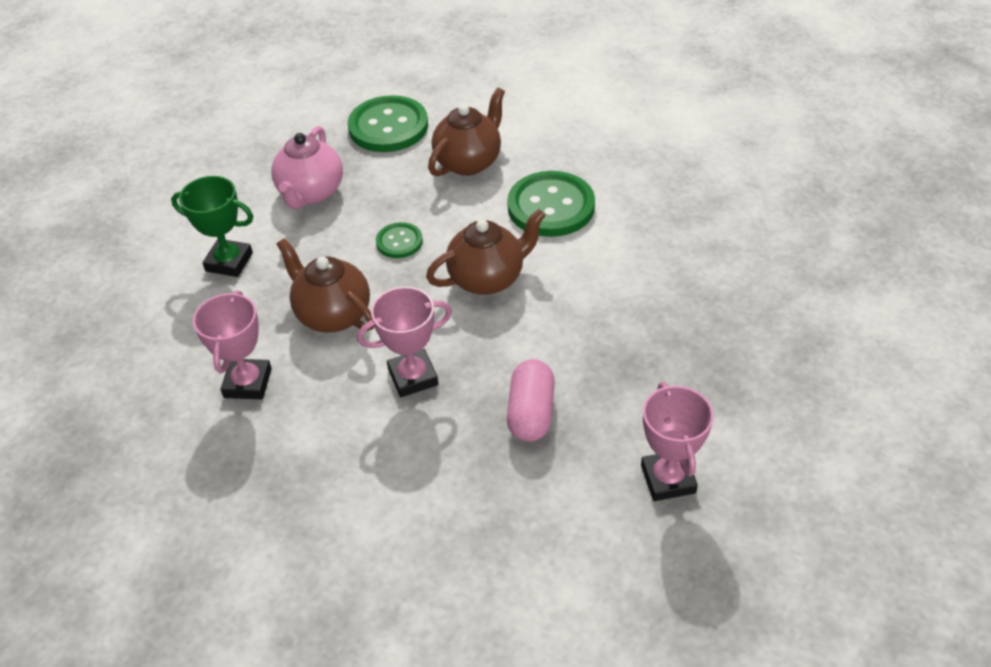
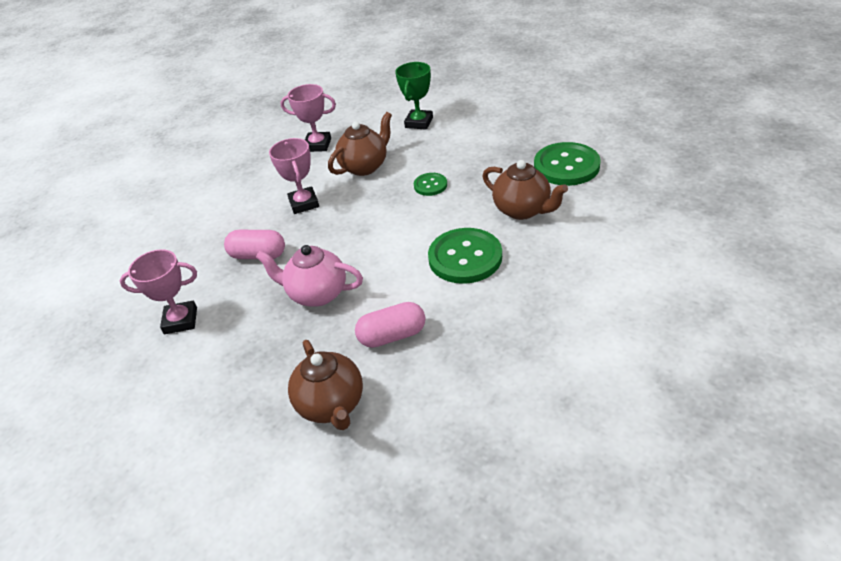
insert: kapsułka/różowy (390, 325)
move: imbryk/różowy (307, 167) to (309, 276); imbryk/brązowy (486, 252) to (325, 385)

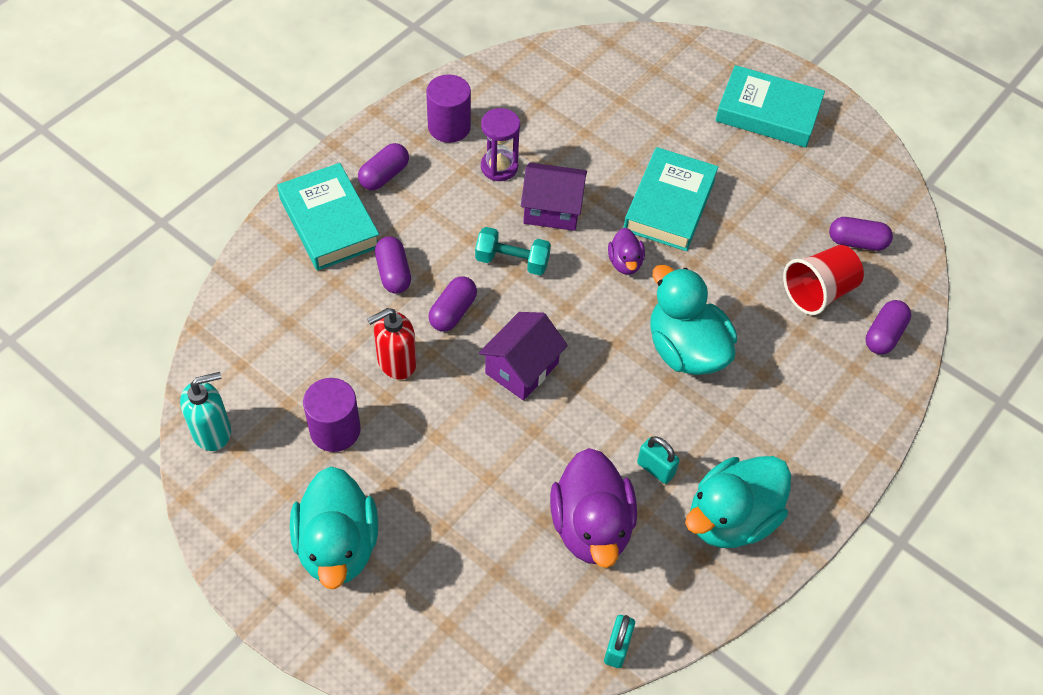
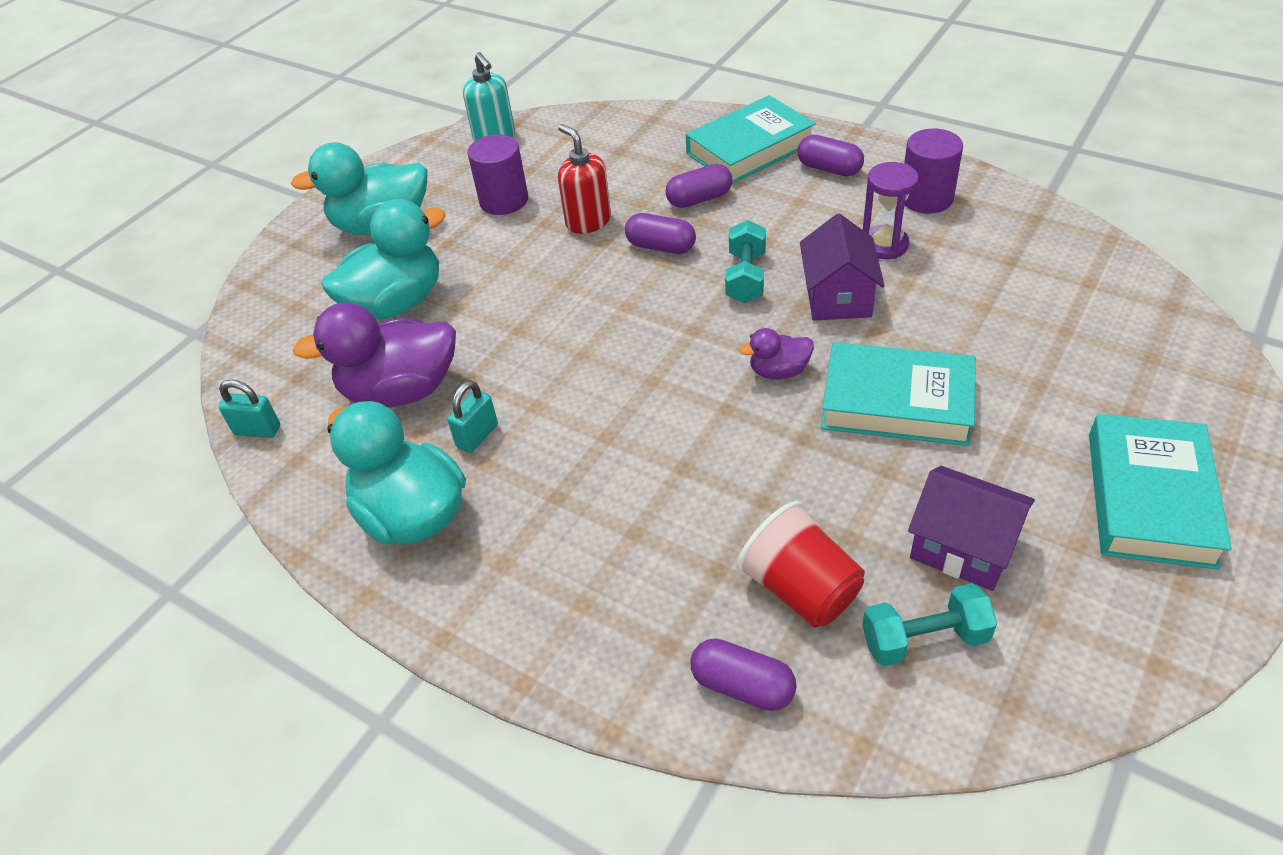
move: domek/fioletowy (523, 356) to (971, 528); kaczka/turkusowy (693, 320) to (384, 259)
replace: kapsułka/fioletowy (861, 234) to hantel/turkusowy (929, 624)

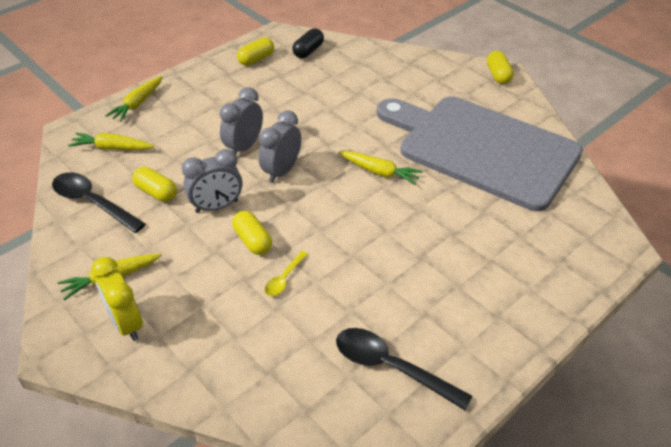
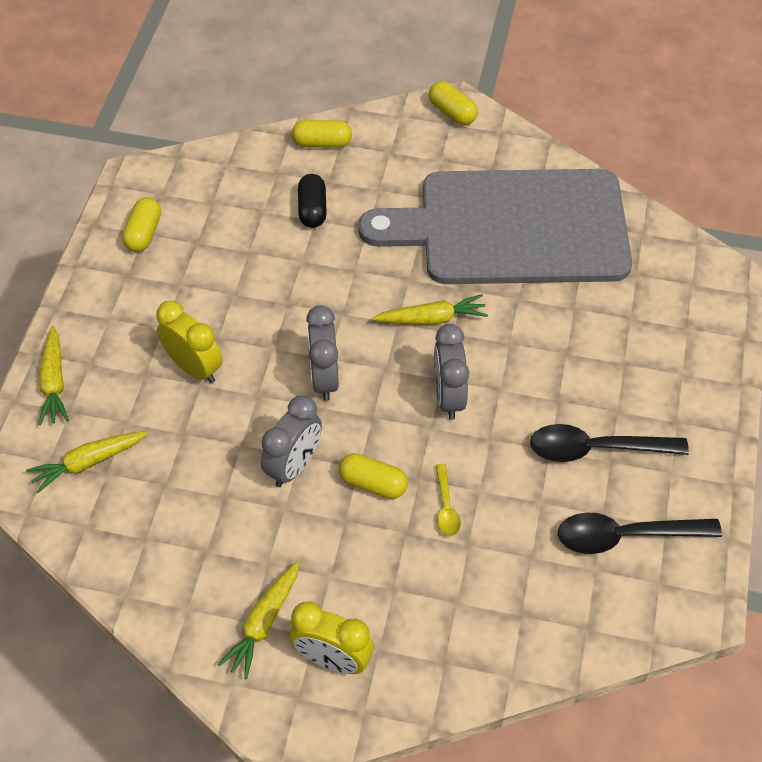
insert: budzik/żółty (189, 342)
move: łyżka/czarny (99, 203) to (609, 443); kapsułka/żółty (154, 184) to (322, 134); budzik/szary (241, 120) to (451, 372); kapsułka/czarny (308, 43) to (312, 201)

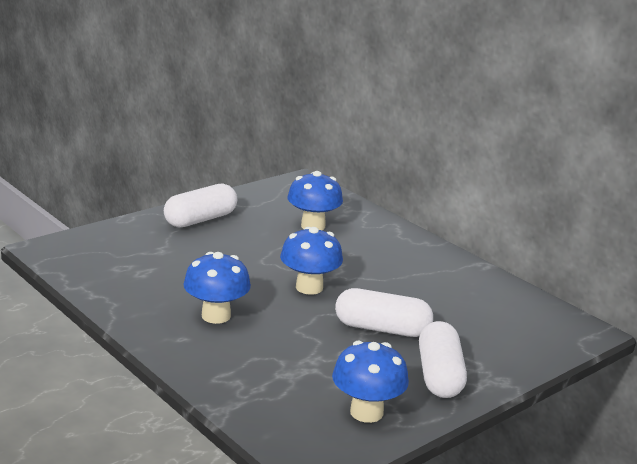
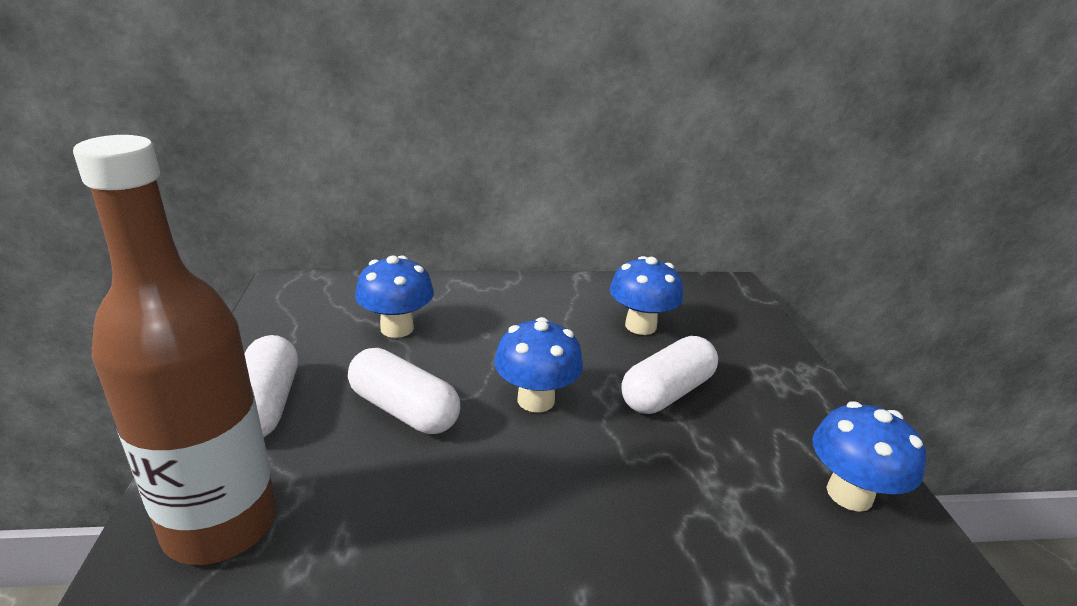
insert: butelka/brązowy (175, 350)
move: grzyb/niebieski (217, 288) to (646, 295); kapsułka/biały (443, 359) to (404, 391)

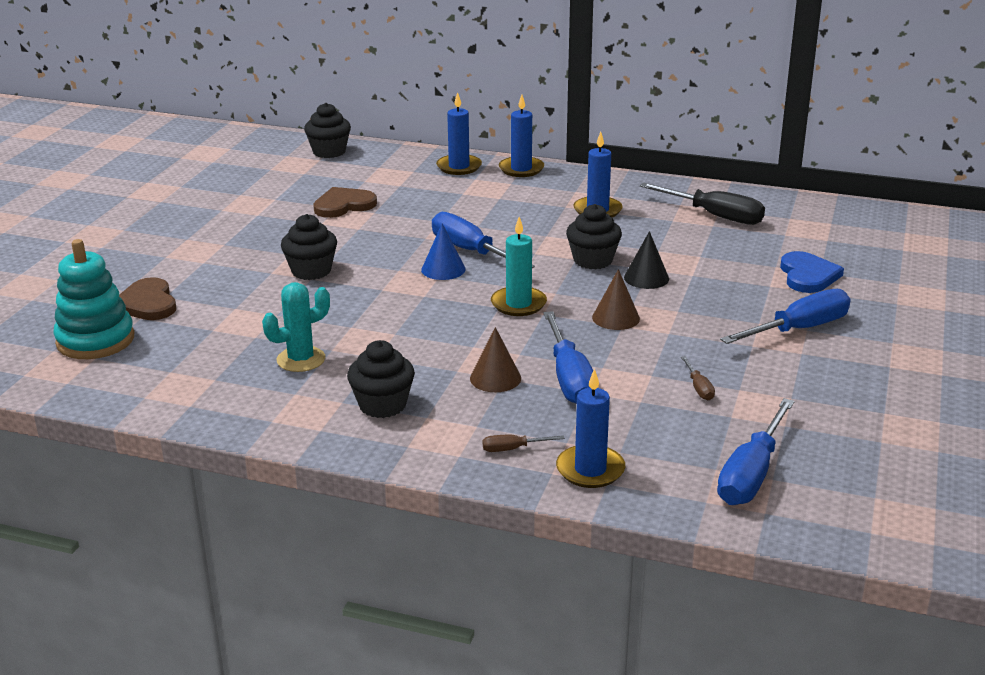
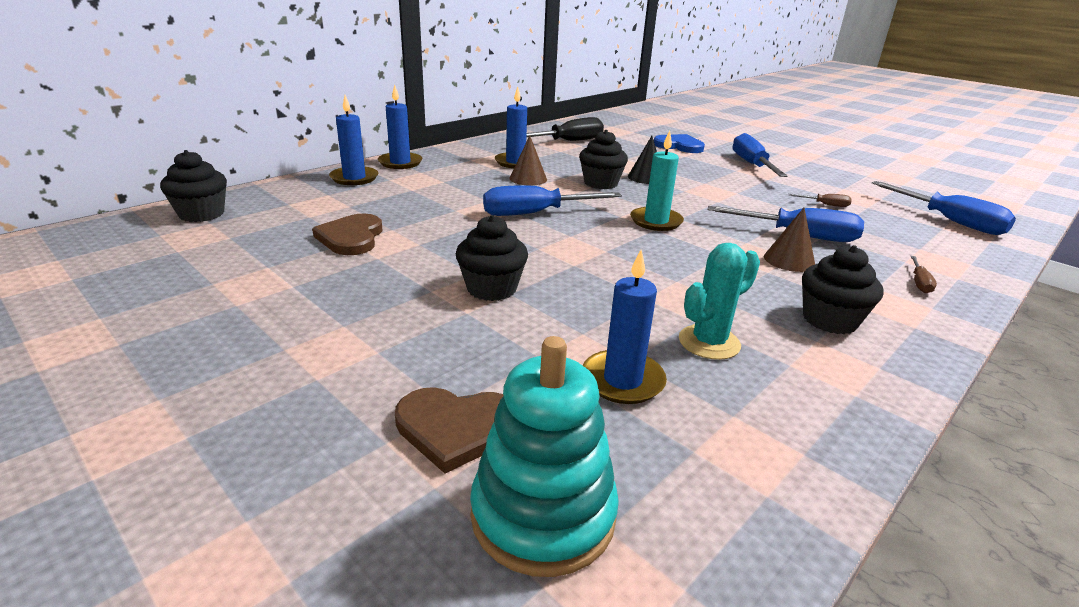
delete: stożek/niebieski (443, 251)
move: świeca/niebieski (590, 428) to (625, 327); stożek/brązowy (616, 299) to (528, 160)
rotate: kaktus/turkusowy (296, 327) = (719, 301) 60 degrees clockwise

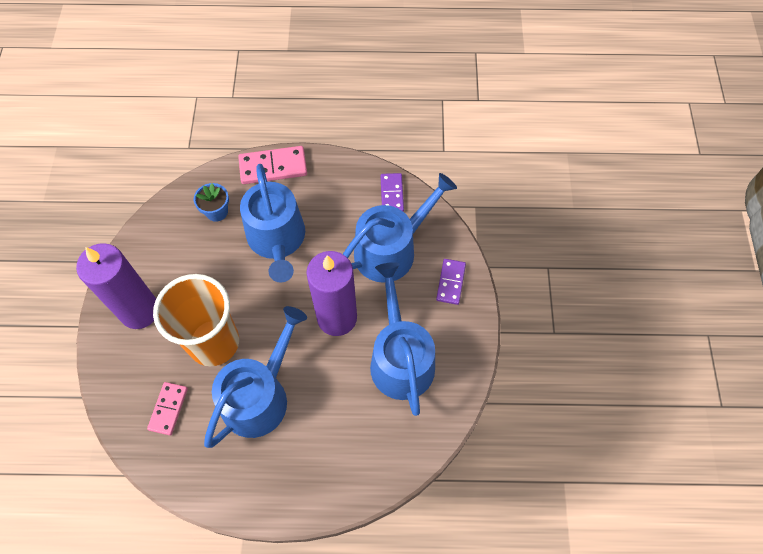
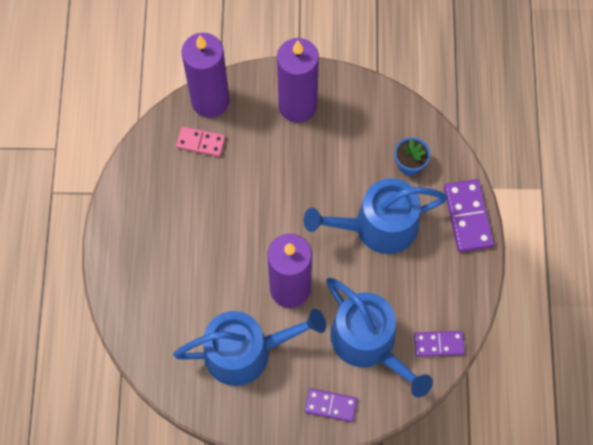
delete: szklanka/pomarańczowy (196, 320); konewka/niebieski (255, 377)
insert: świeca/fioletowy (206, 75)
recolor: kostka domina/różowy (272, 165) to kostka domina/fioletowy (469, 215)

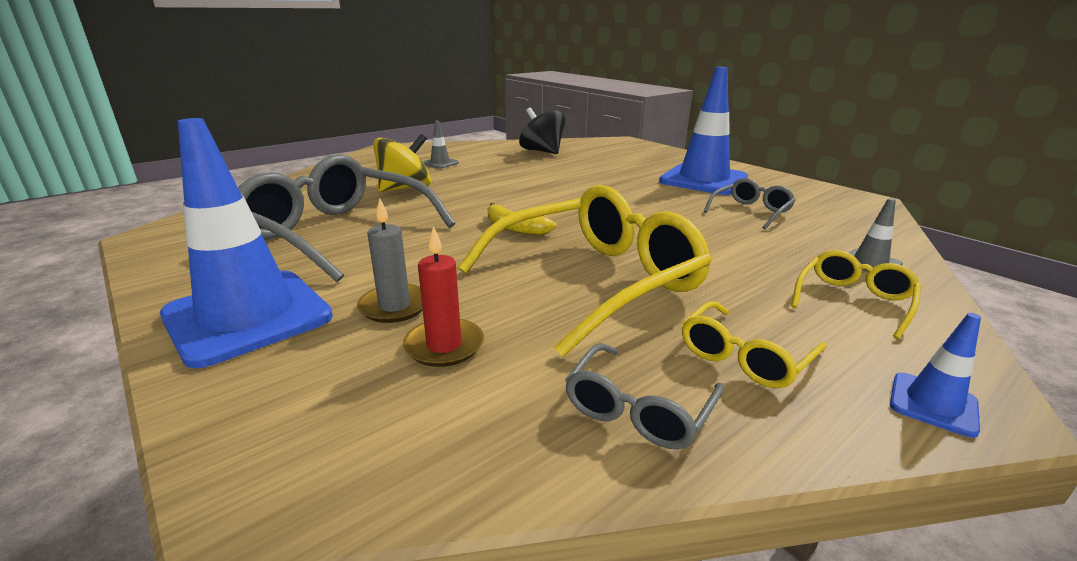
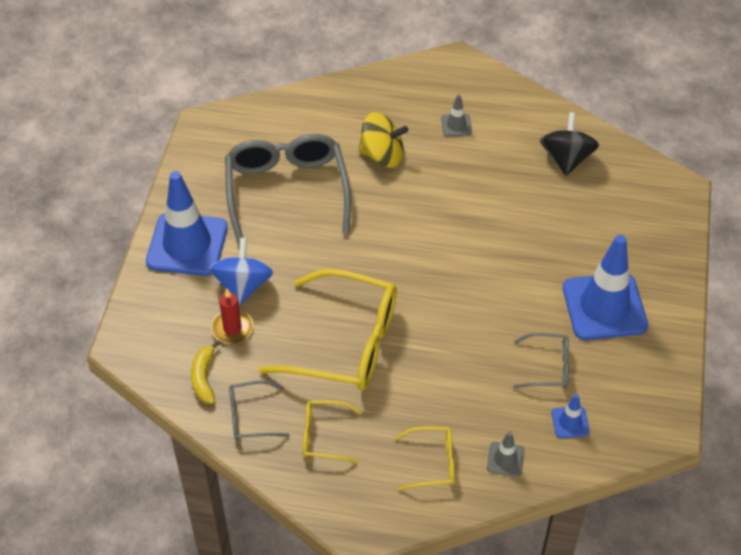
move: banan/żółty (521, 219) to (205, 371); pachołek/niebieski (935, 375) to (570, 416)
replace: świeca/szary (390, 260) to bączek/niebieski (241, 271)

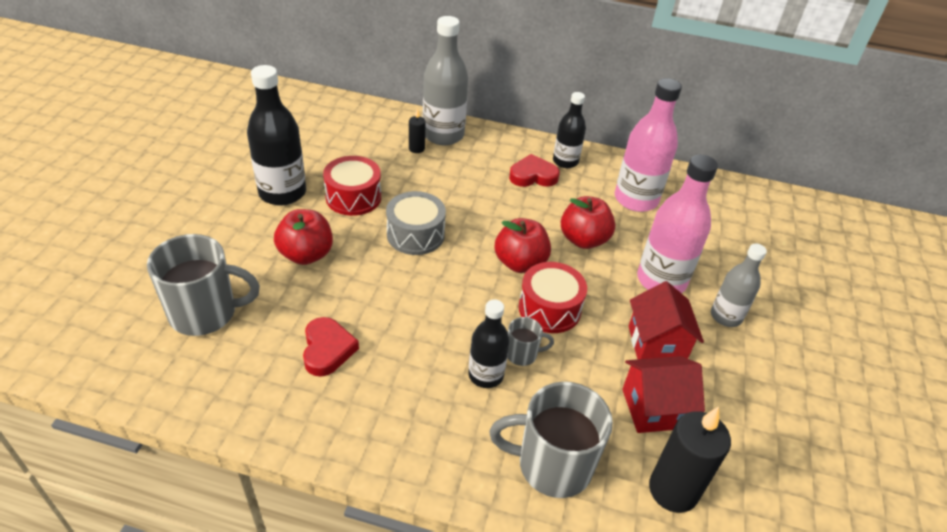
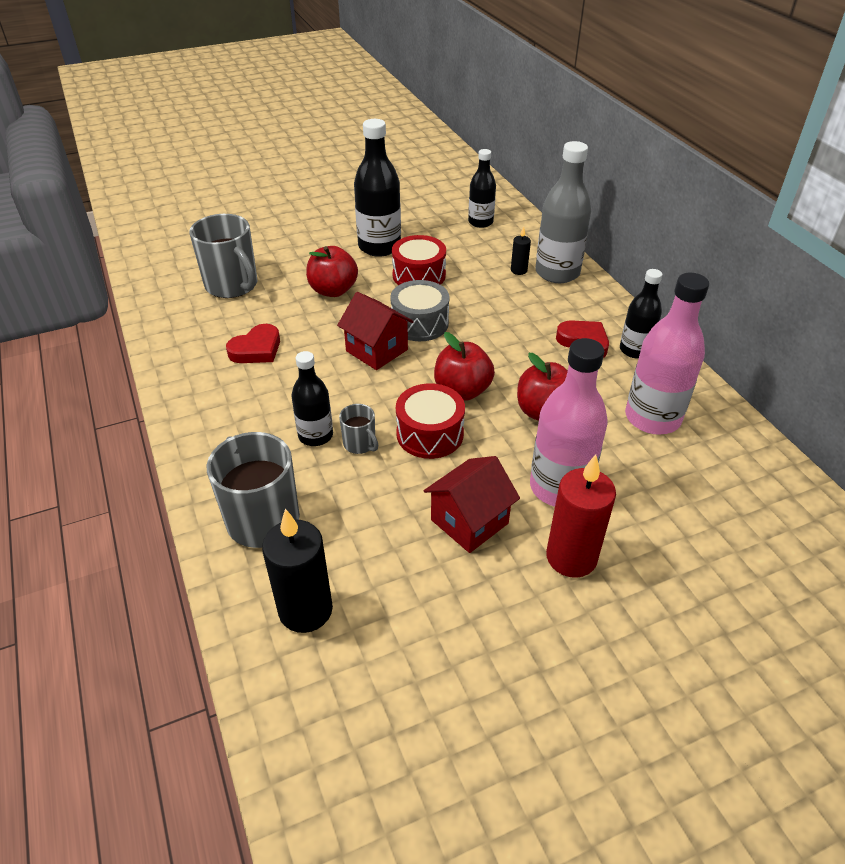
insert: butelka/czarny (482, 188)
move: domek/czerwony (663, 394) to (375, 331)
replace: butelka/szary (739, 285) to świeca/czerwony (581, 516)

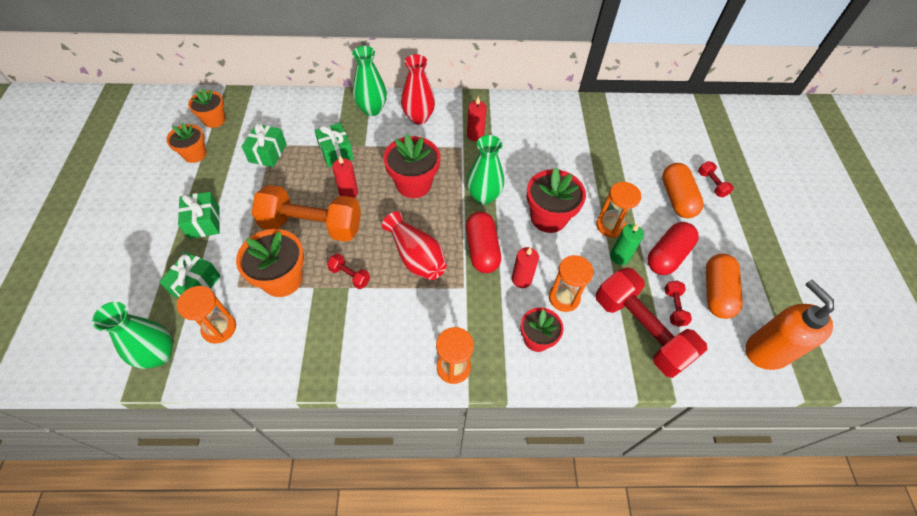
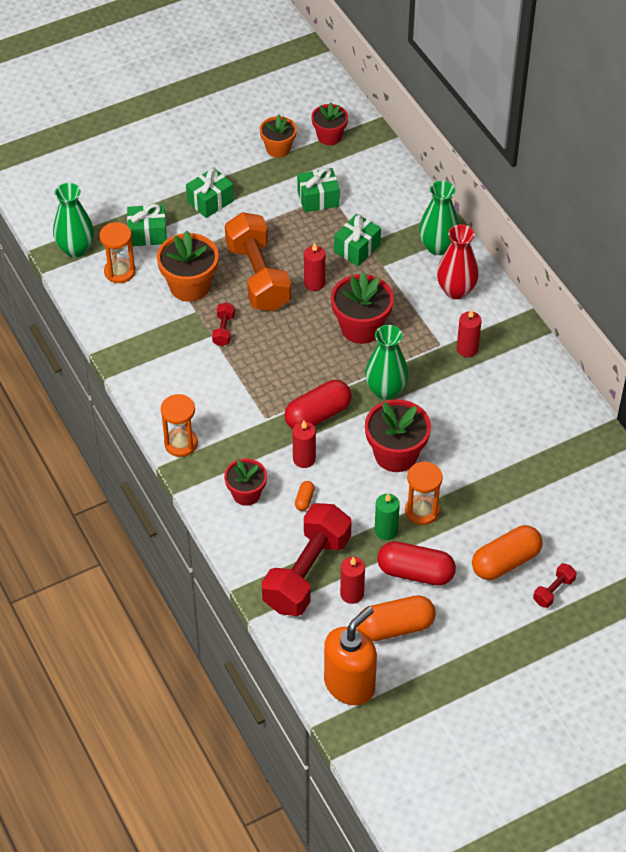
delete: wazon/czerwony (414, 245)
replace: klepsydra/pomarańczowy (571, 283) to kapsułka/pomarańczowy (305, 496); hantel/czerwony (678, 304) to świeca/czerwony (352, 580)
recolor: doniczka/pomarańczowy (206, 108) to doniczka/czerwony (329, 123)

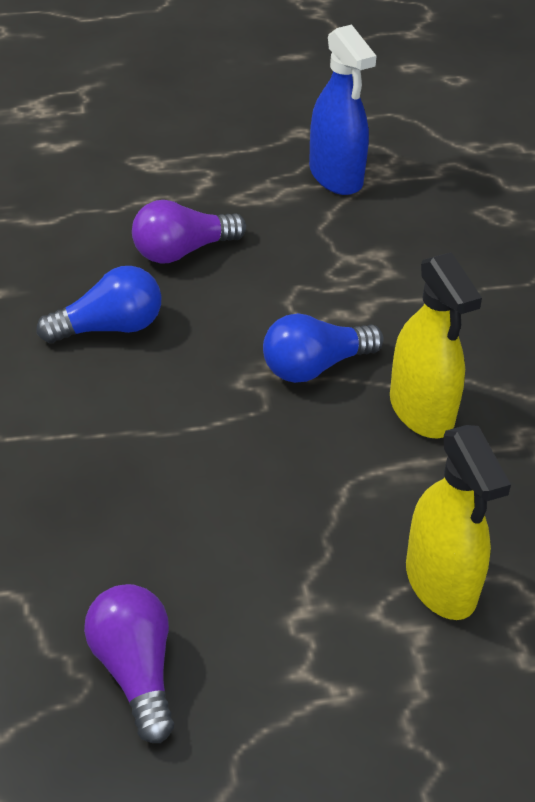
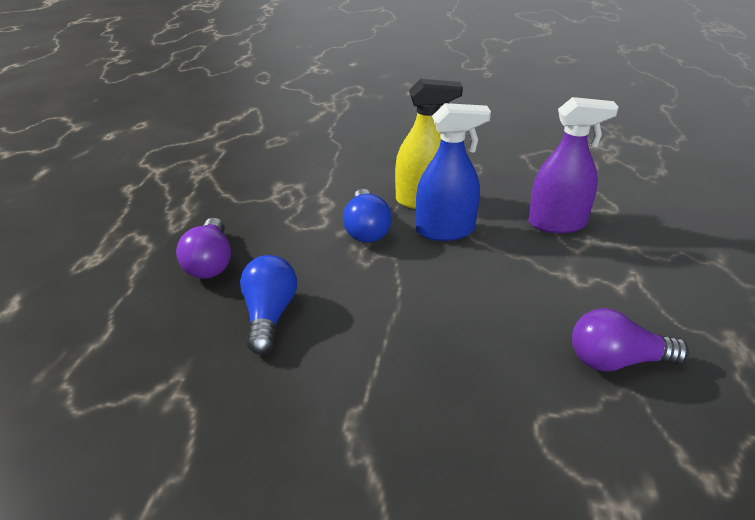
move: spryskiwacz/niebieski (342, 110) to (453, 172)
recolor: spryskiwacz/żółty (458, 522) to spryskiwacz/fioletowy (573, 165)

